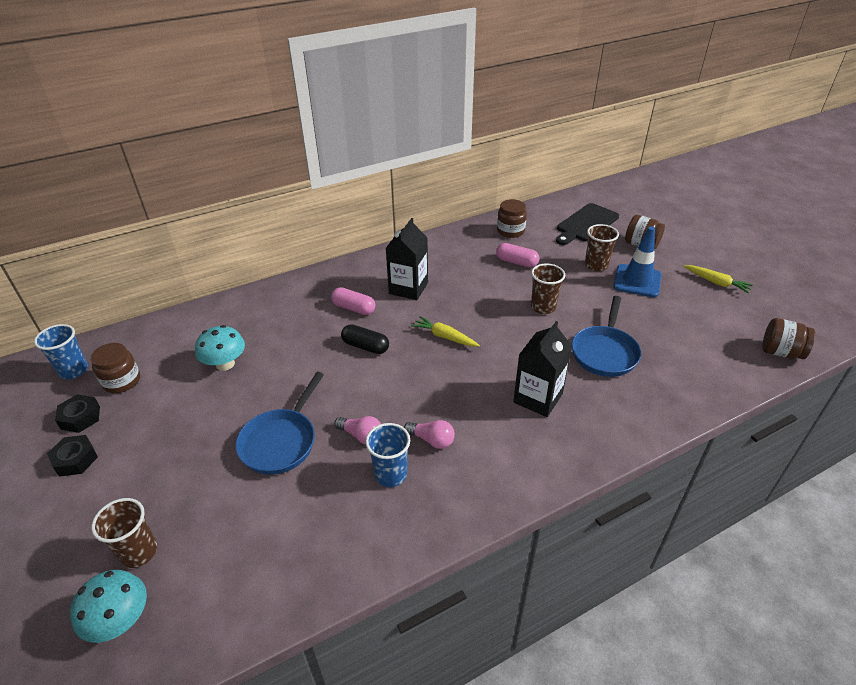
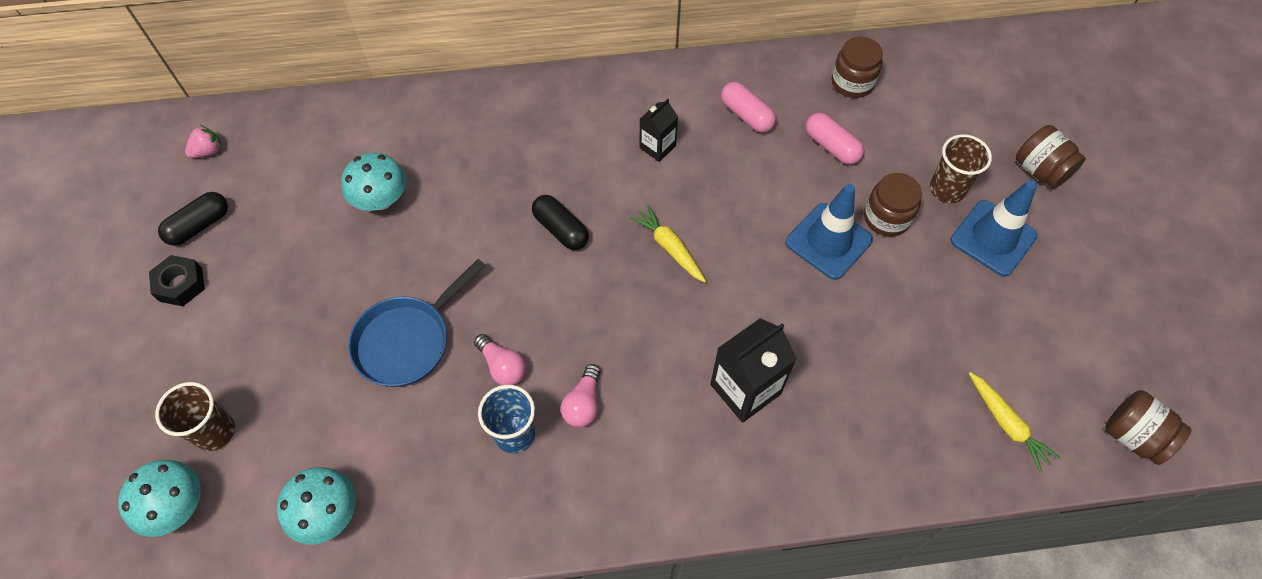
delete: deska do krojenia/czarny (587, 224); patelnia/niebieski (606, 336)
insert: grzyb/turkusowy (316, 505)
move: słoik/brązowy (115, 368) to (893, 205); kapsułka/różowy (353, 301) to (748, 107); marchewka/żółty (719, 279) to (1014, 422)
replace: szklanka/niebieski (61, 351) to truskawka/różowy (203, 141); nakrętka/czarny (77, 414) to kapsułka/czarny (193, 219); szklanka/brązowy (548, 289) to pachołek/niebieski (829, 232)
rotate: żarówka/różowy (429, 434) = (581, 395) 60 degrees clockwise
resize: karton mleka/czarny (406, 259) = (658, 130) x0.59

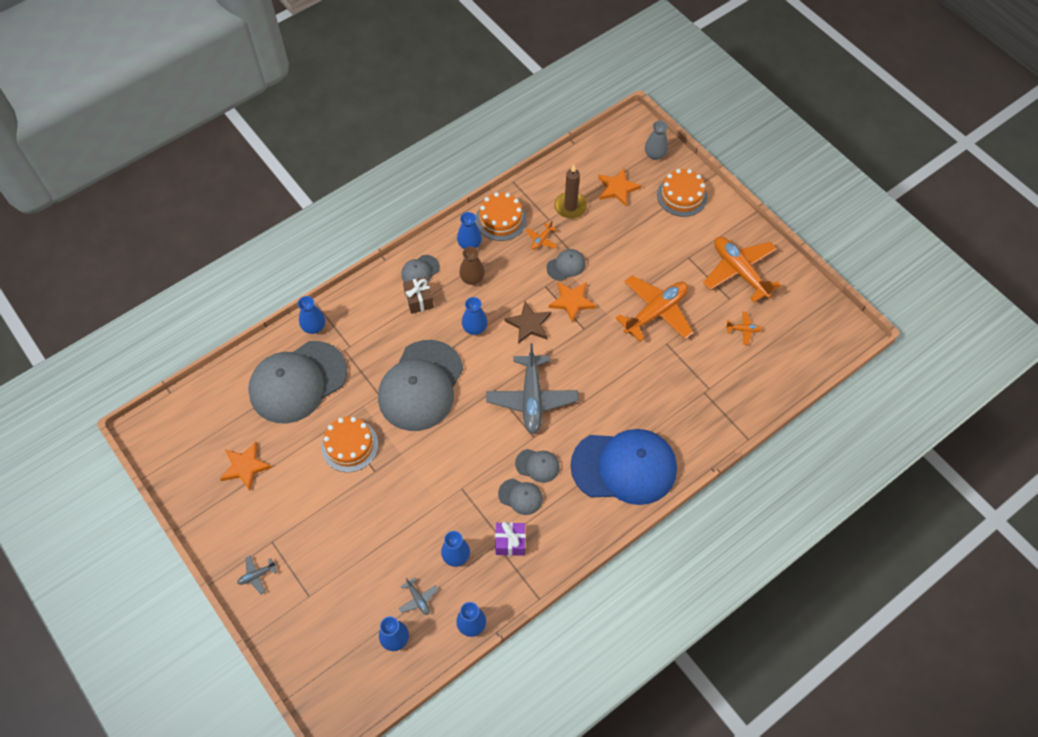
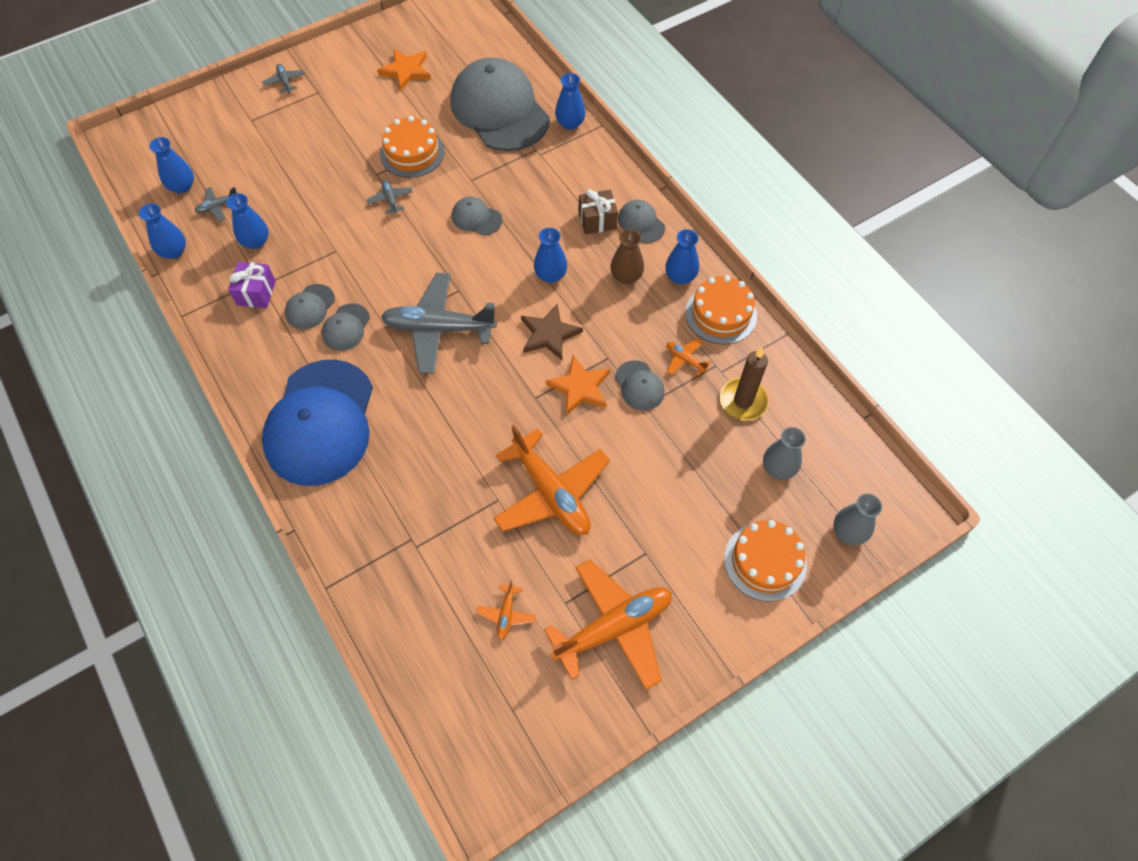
insert: samolot/szary (389, 197)
replace: gwiazda/pomarańczowy (620, 187) to wazon/szary (784, 453)
resize: czapka/szary (420, 385) = (477, 216) x0.42

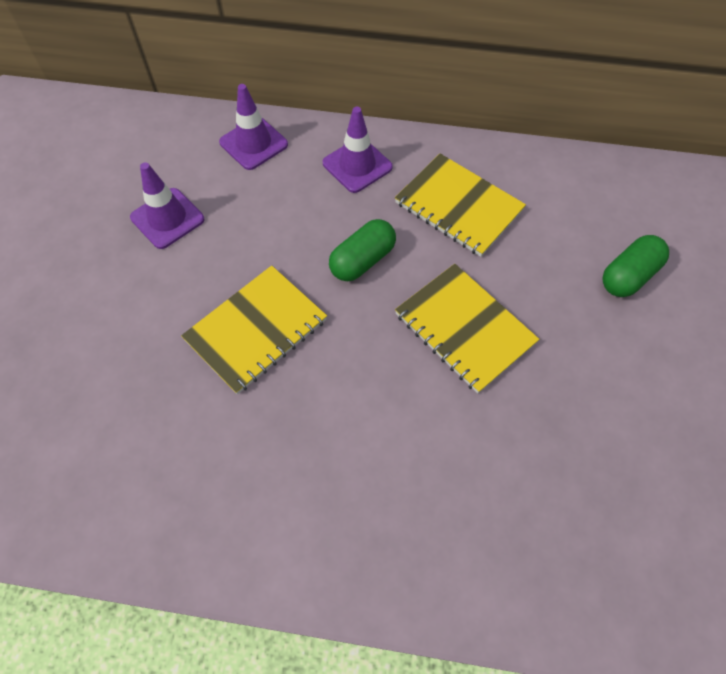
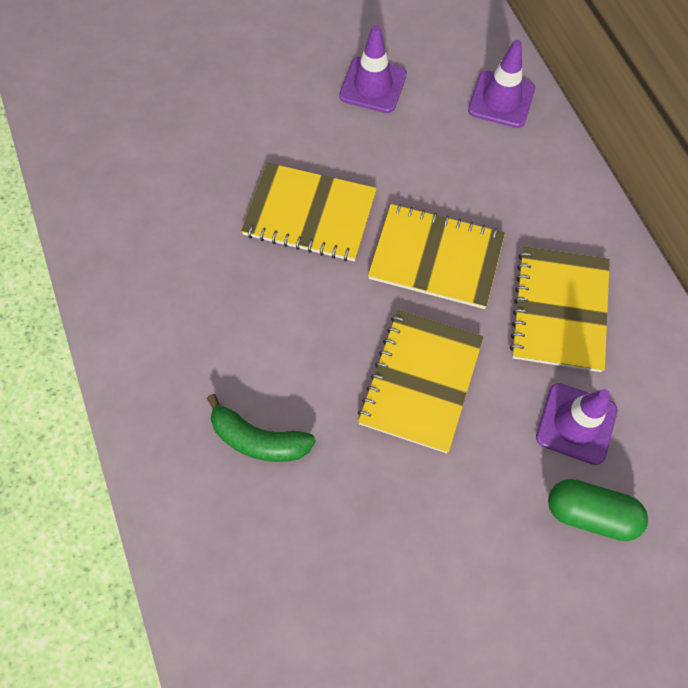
insert: banan/zielony (261, 428)
move: pachołek/fioletowy (358, 150) to (576, 424)
replace: kapsułka/zielony (362, 250) to zeszyt/żółty (436, 256)

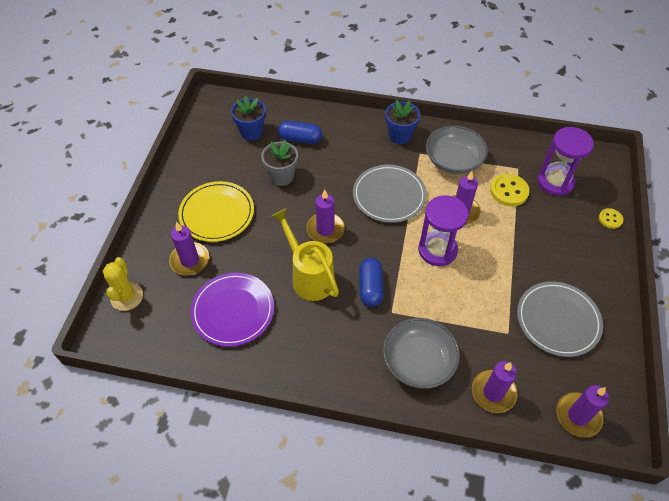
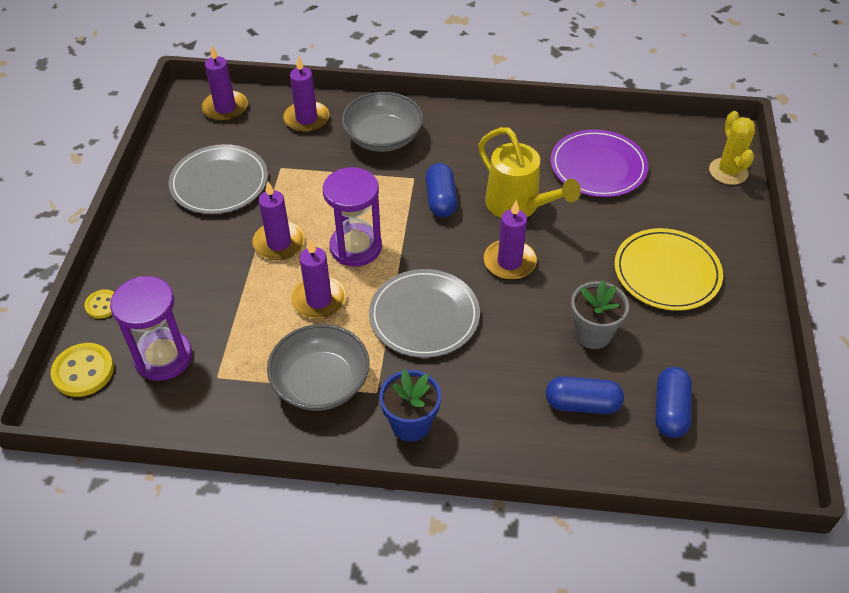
move: świeca/fioletowy (189, 248) to (278, 221); guzik/żółty (510, 190) to (82, 370)
replace: doniczka/niebieski (248, 118) to kapsułka/niebieski (673, 402)

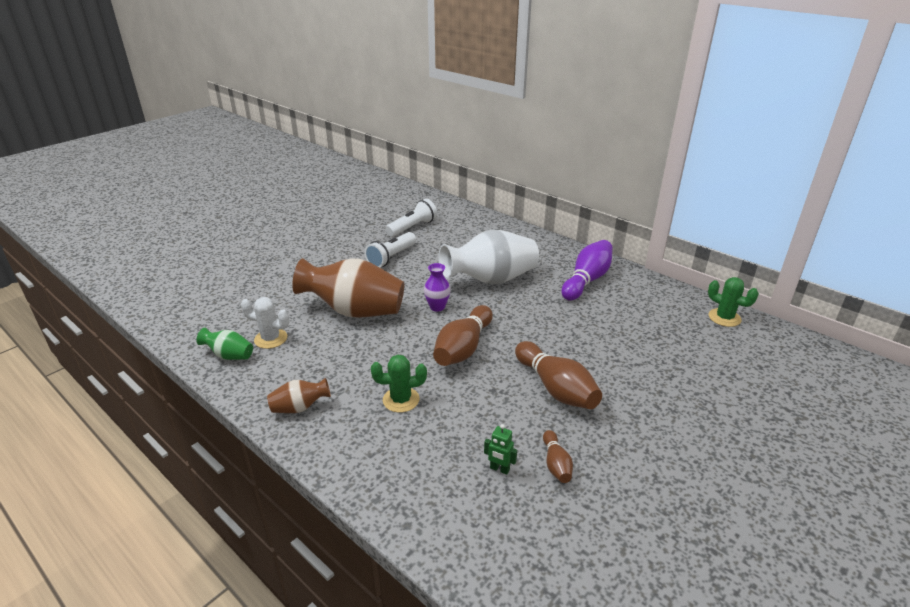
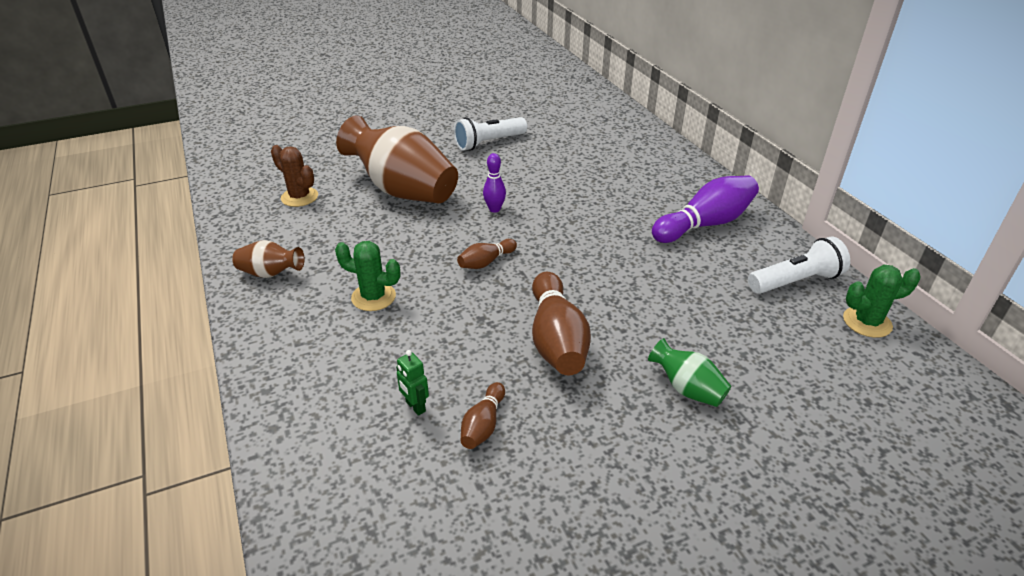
delete: wazon/biały (488, 257)
move: wazon/zielony (224, 344) to (689, 372); latarka/biały (411, 218) to (799, 265)
replace: wazon/fioletowy (437, 287) to kręgiel/fioletowy (494, 183)
recolor: kaktus/biały (265, 323) to kaktus/brązowy (294, 176)
rotate: kaktus/zielony (733, 302) = (882, 301) 75 degrees counterclockwise
resize: kręgiel/brązowy (463, 335) = (487, 254) x0.52

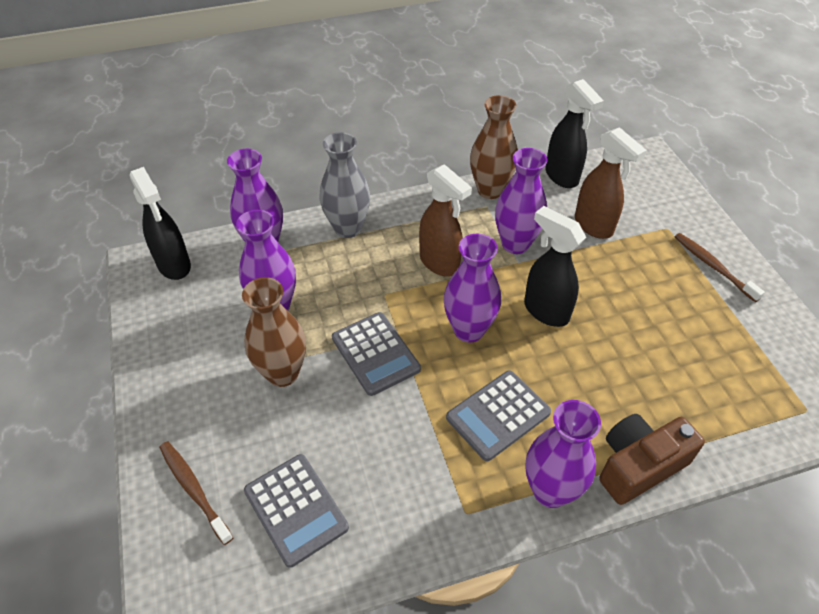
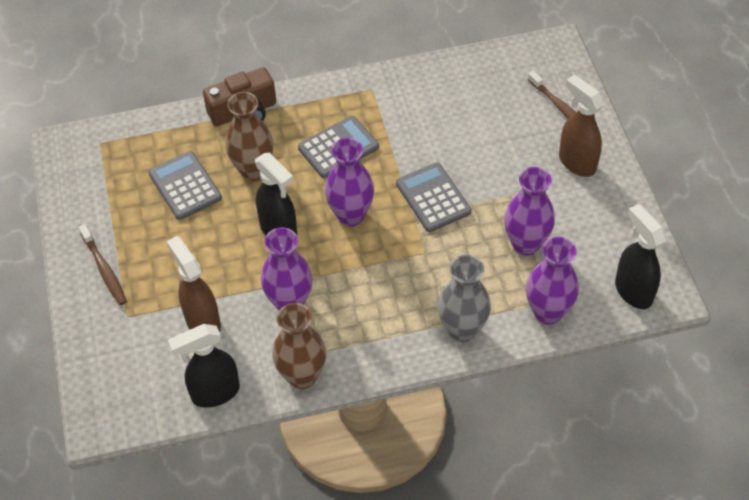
delete: wazon/fioletowy (563, 454)
move: wazon/brązowy (274, 332) to (249, 136); kalkulator/szary (296, 511) to (185, 185); spryskiwacz/brązowy (445, 220) to (582, 126)
rotate: spryskiwacz/czarny (574, 133) = (204, 366) 90 degrees counterclockwise

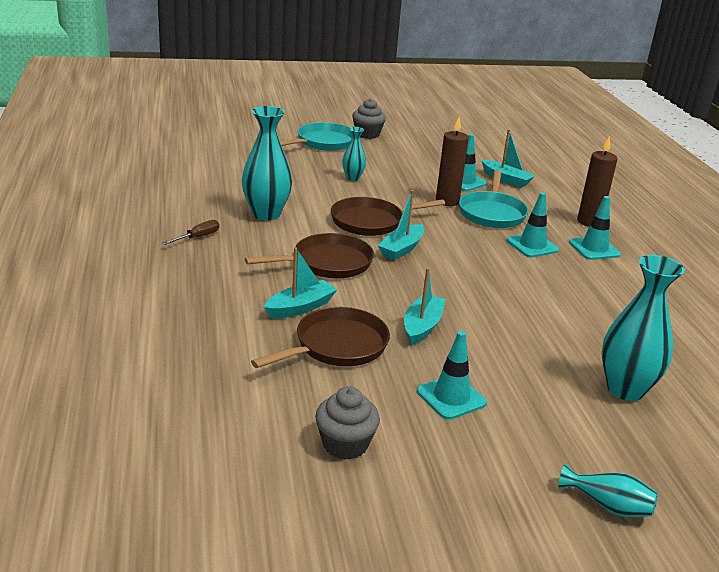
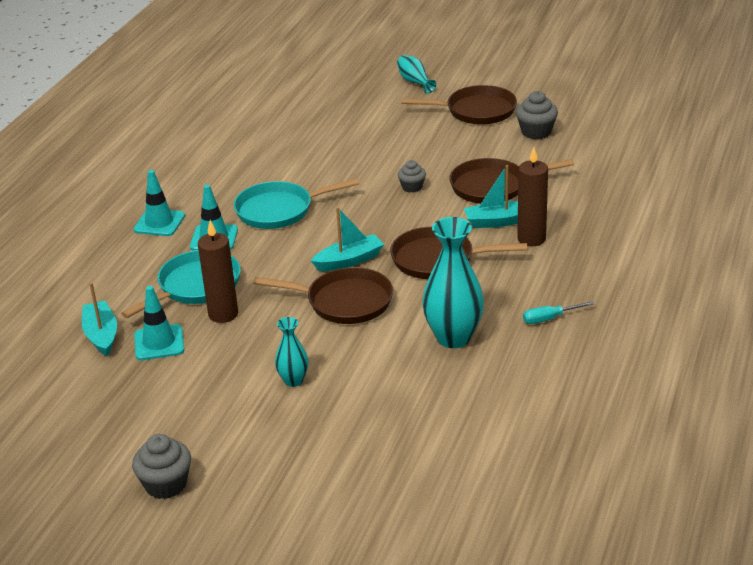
delete: pachołek/turkusowy (452, 375); wazon/turkusowy (643, 328)
insert: patelnia/brązowy (459, 105)
move: patelnia/turkusowy (316, 136) to (296, 203); świeca/brązowy (597, 181) to (532, 196)
replace: łódka/turkusowy (424, 307) to muffinka/szary (412, 176)
recolor: śrubokręt/brązowy (191, 232) to śrubokręt/turkusowy (559, 312)

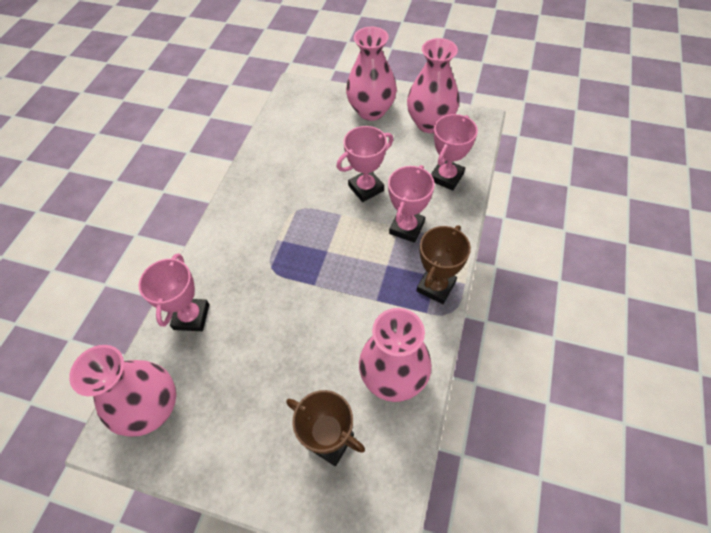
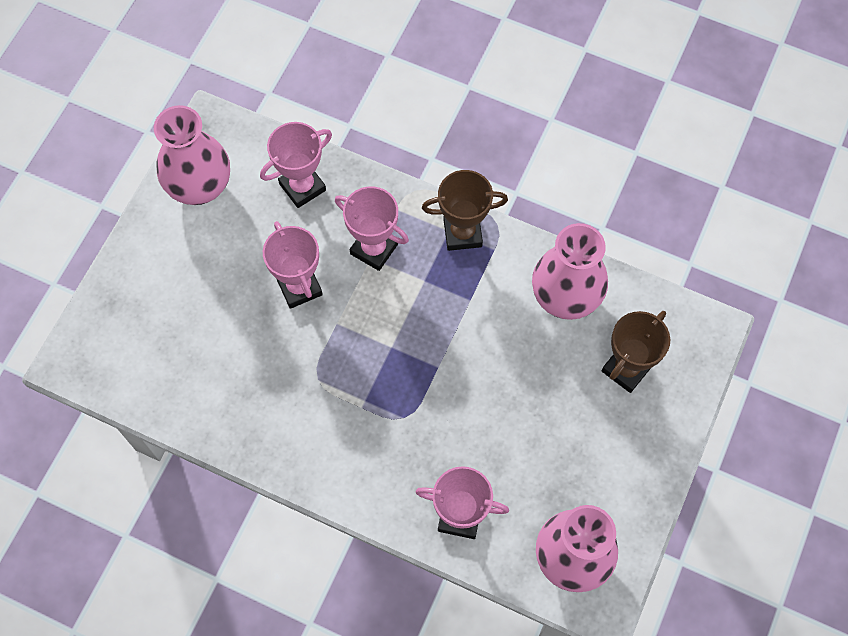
delete: wazon/różowy (371, 74)
rotate: puchar/brązowy (444, 264) = (465, 210) 45 degrees counterclockwise; puchar/różowy (454, 152) = (296, 165) 75 degrees counterclockwise

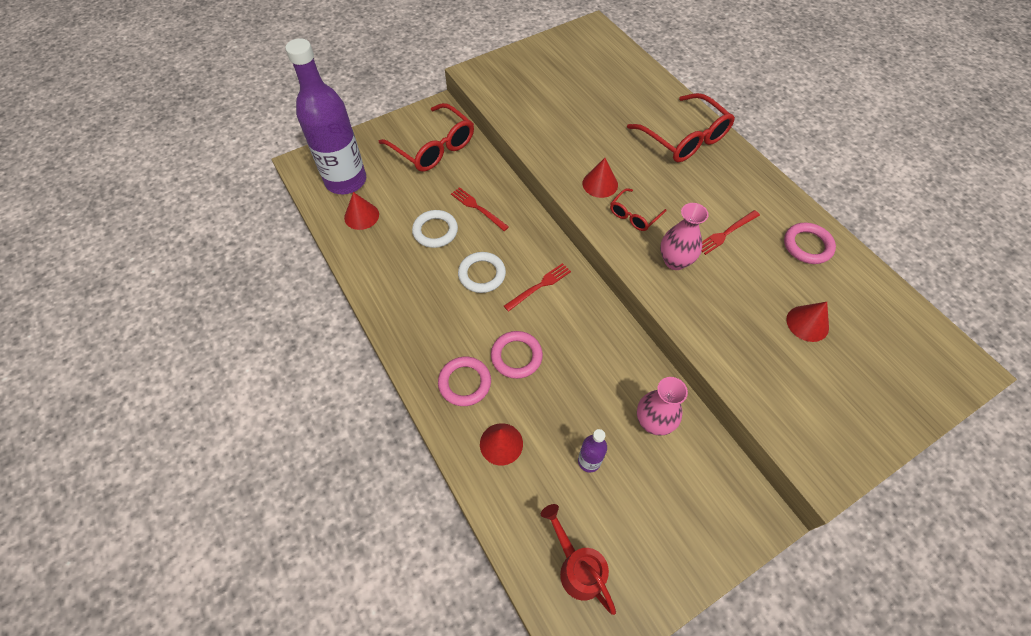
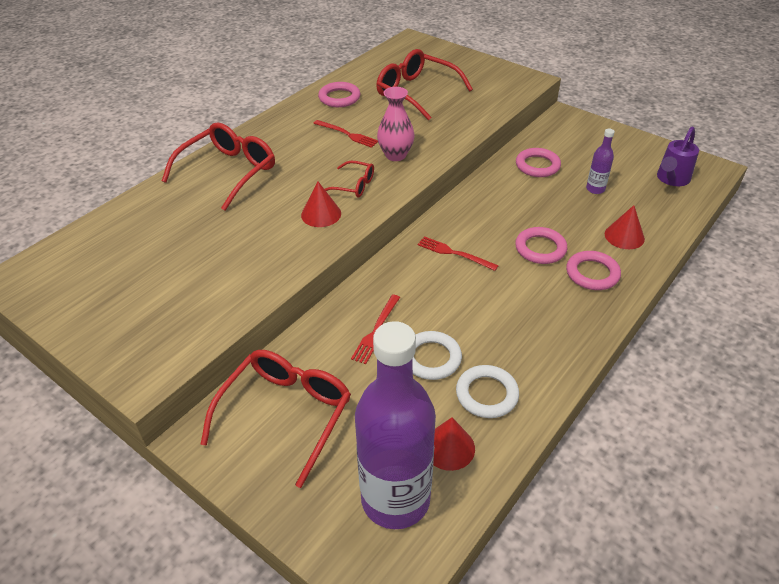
move: pierścień/biały (482, 272) to (487, 391)
replace: wazon/różowy (662, 406) to pierścień/różowy (538, 162); stożek/czerwony (807, 322) to okulary/czerwony (424, 85)
recolor: konewka/czerwony (578, 559) to konewka/fioletowy (678, 156)

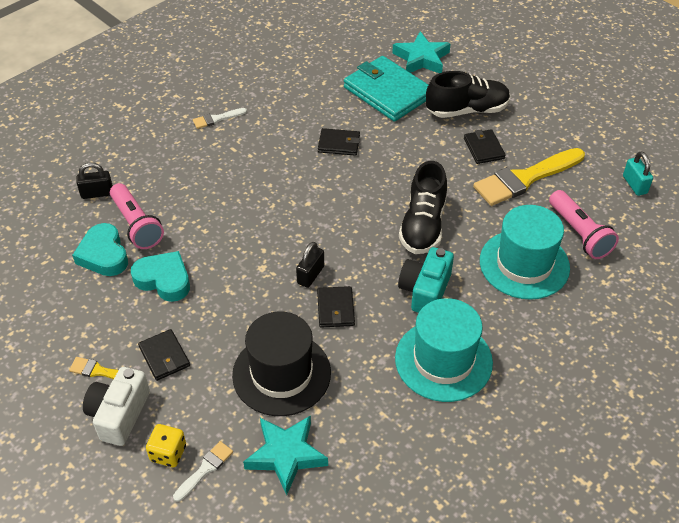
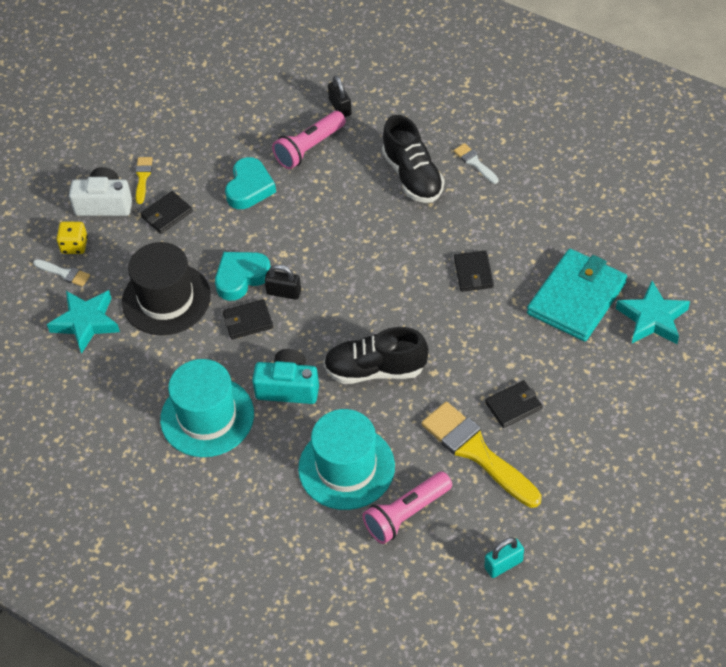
move: serce/turkusowy (100, 249) to (243, 276); but/czarny (468, 94) to (413, 159)

